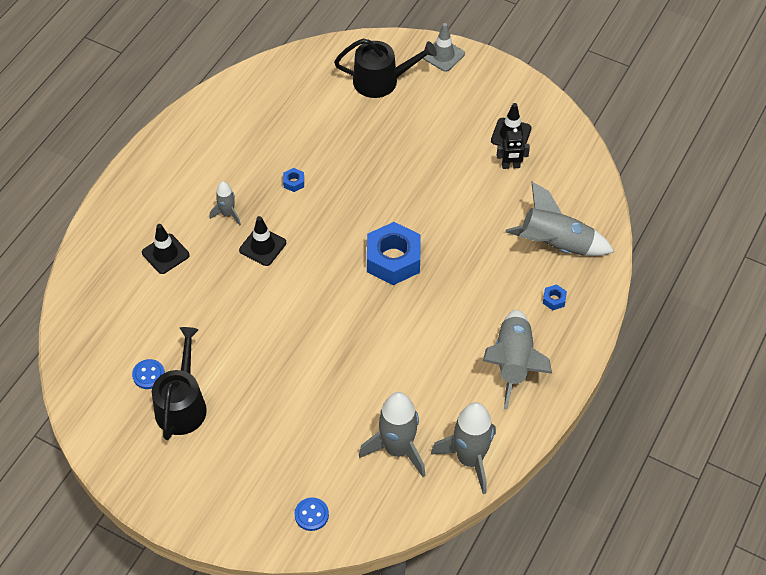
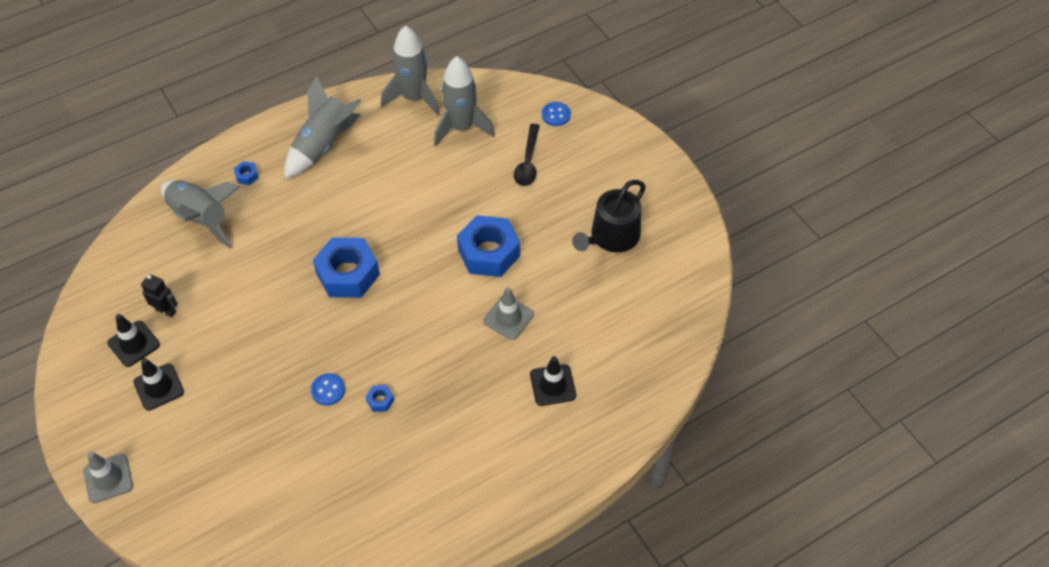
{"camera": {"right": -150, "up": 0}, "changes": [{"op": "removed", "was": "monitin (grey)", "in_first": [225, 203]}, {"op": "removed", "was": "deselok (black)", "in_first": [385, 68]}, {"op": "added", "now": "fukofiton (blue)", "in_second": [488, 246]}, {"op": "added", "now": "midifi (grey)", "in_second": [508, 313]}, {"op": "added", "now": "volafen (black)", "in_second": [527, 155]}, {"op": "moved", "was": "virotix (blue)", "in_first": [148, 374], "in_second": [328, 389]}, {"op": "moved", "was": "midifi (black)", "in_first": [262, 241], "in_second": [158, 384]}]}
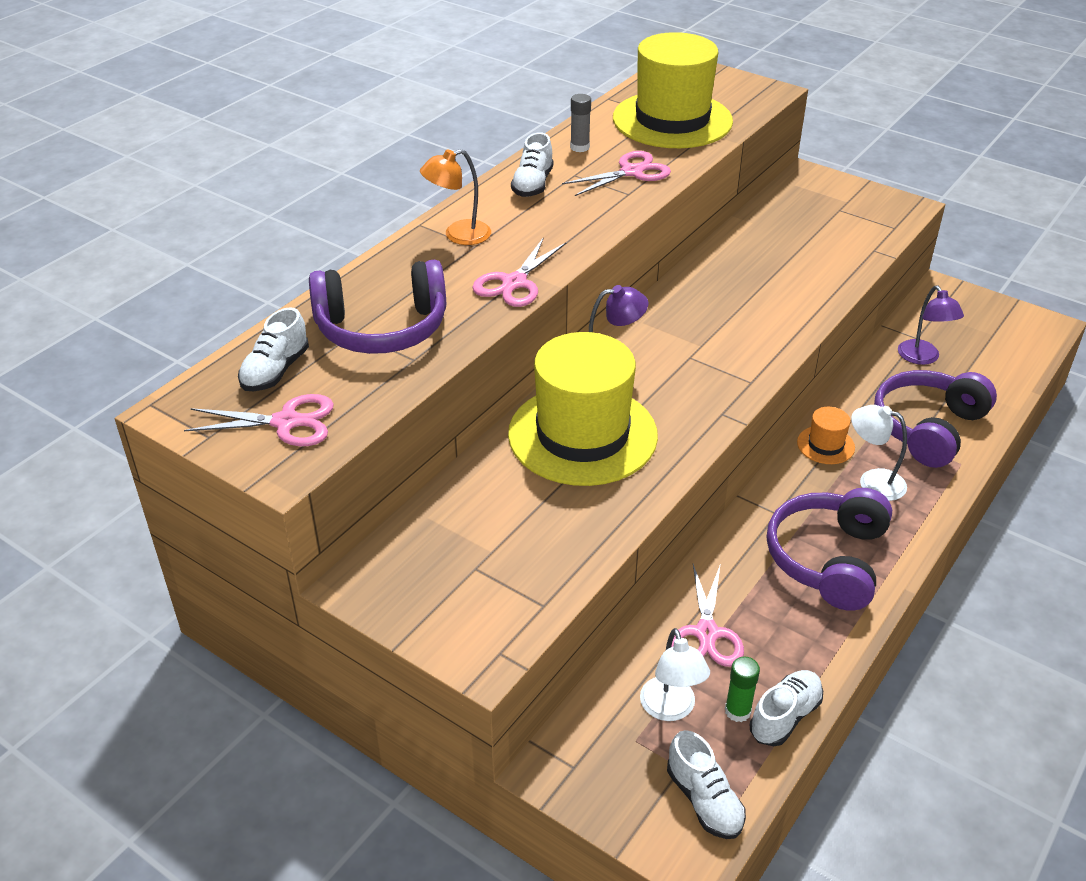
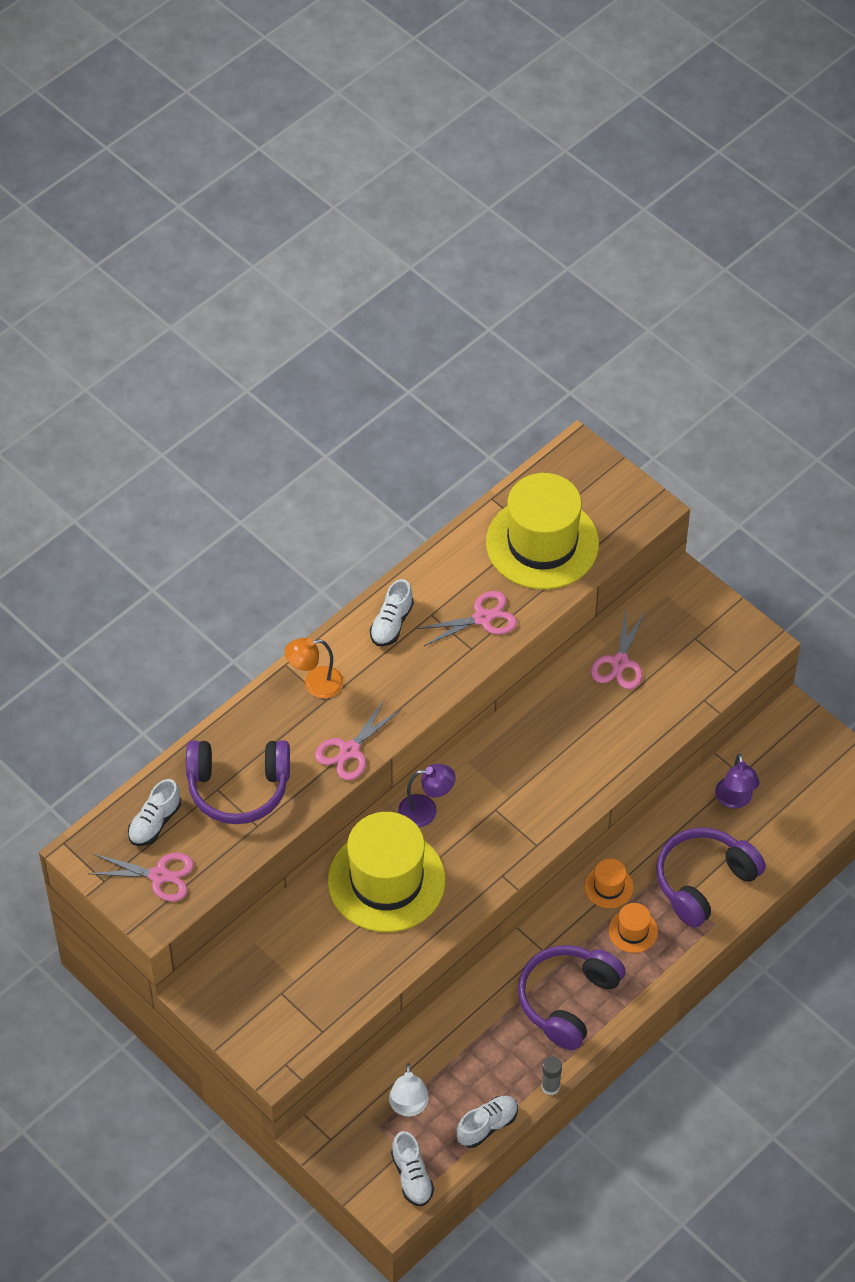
{"camera": {"right": 10, "up": 15}, "changes": [{"op": "removed", "was": "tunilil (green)", "in_first": [742, 689]}, {"op": "moved", "was": "tunilil (grey)", "in_first": [580, 123], "in_second": [552, 1075]}, {"op": "moved", "was": "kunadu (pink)", "in_first": [707, 615], "in_second": [618, 648]}, {"op": "replaced", "was": "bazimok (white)", "now": "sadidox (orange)", "in_first": [879, 453], "in_second": [633, 928]}]}
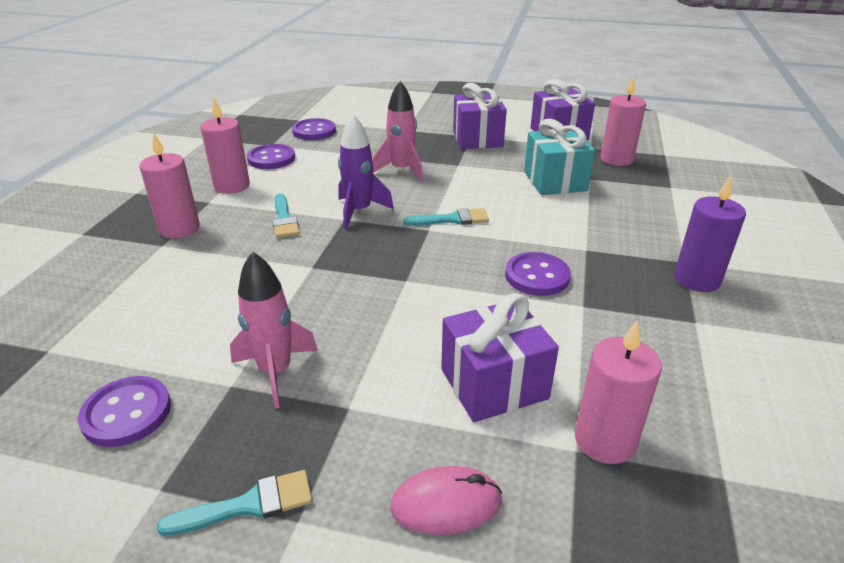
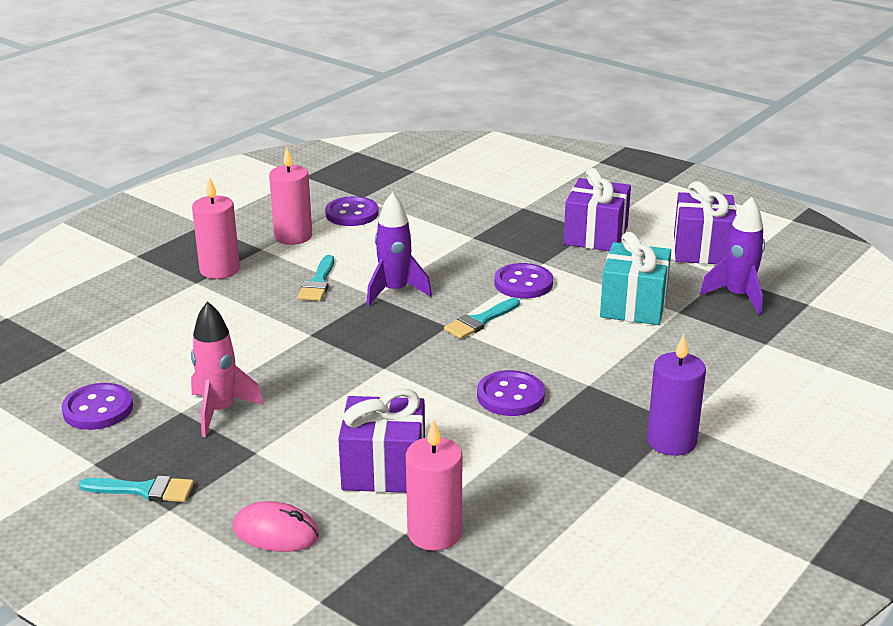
{"camera": {"right": 25, "up": -5}, "changes": [{"op": "removed", "was": "monitin (pink)", "in_first": [397, 131]}, {"op": "moved", "was": "virotix (purple)", "in_first": [314, 129], "in_second": [523, 281]}, {"op": "replaced", "was": "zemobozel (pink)", "now": "monitin (purple)", "in_first": [623, 121], "in_second": [732, 256]}, {"op": "turned", "was": "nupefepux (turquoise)", "in_first": [446, 217], "in_second": [482, 318], "clockwise": 120}]}
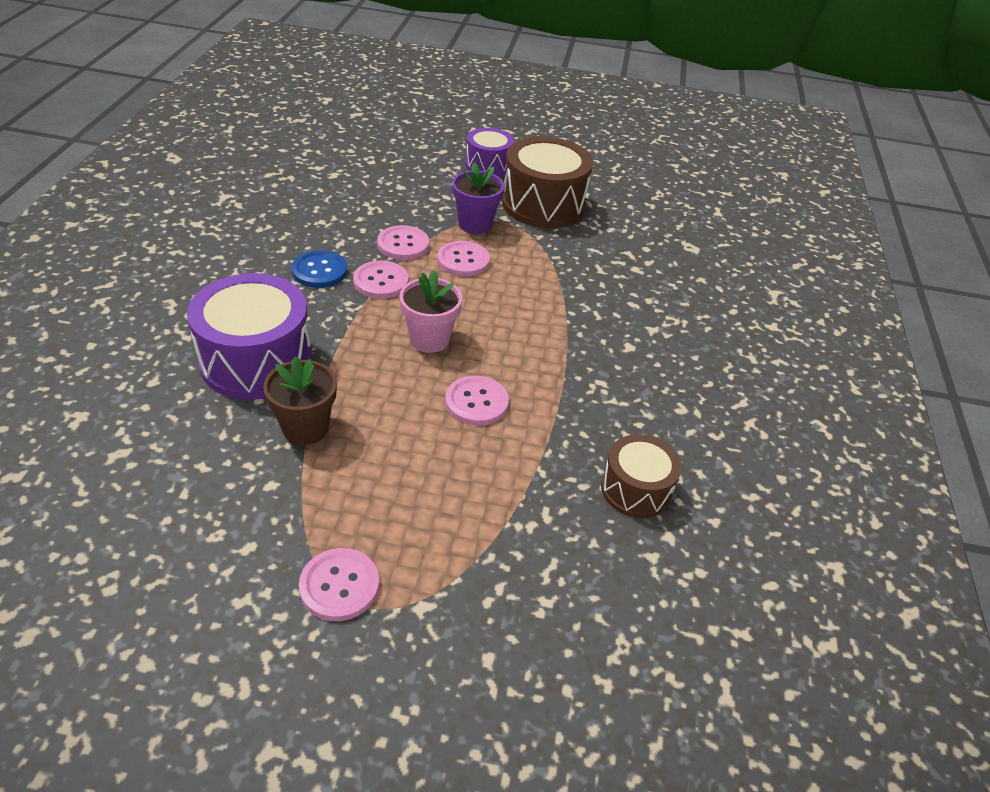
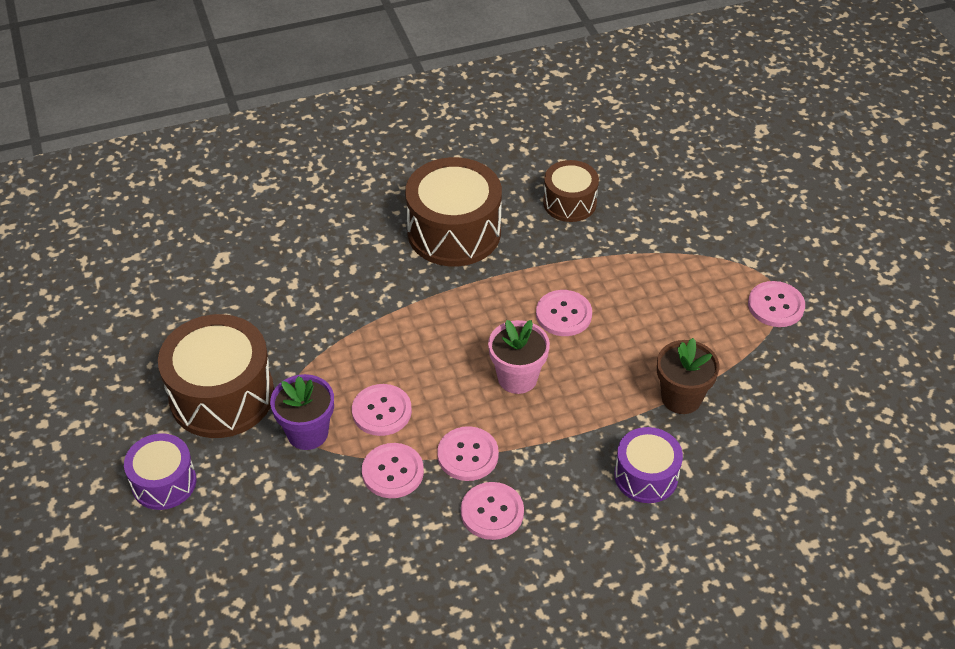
{"camera": {"right": -115, "up": 5}, "changes": [{"op": "added", "now": "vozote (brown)", "in_second": [453, 211]}, {"op": "recoloured", "was": "virotix (blue)", "now": "virotix (pink)", "in_first": [319, 269], "in_second": [492, 511]}, {"op": "resized", "was": "vozote (purple)", "in_first": [249, 336], "in_second": [648, 465], "ratio": 0.58}]}
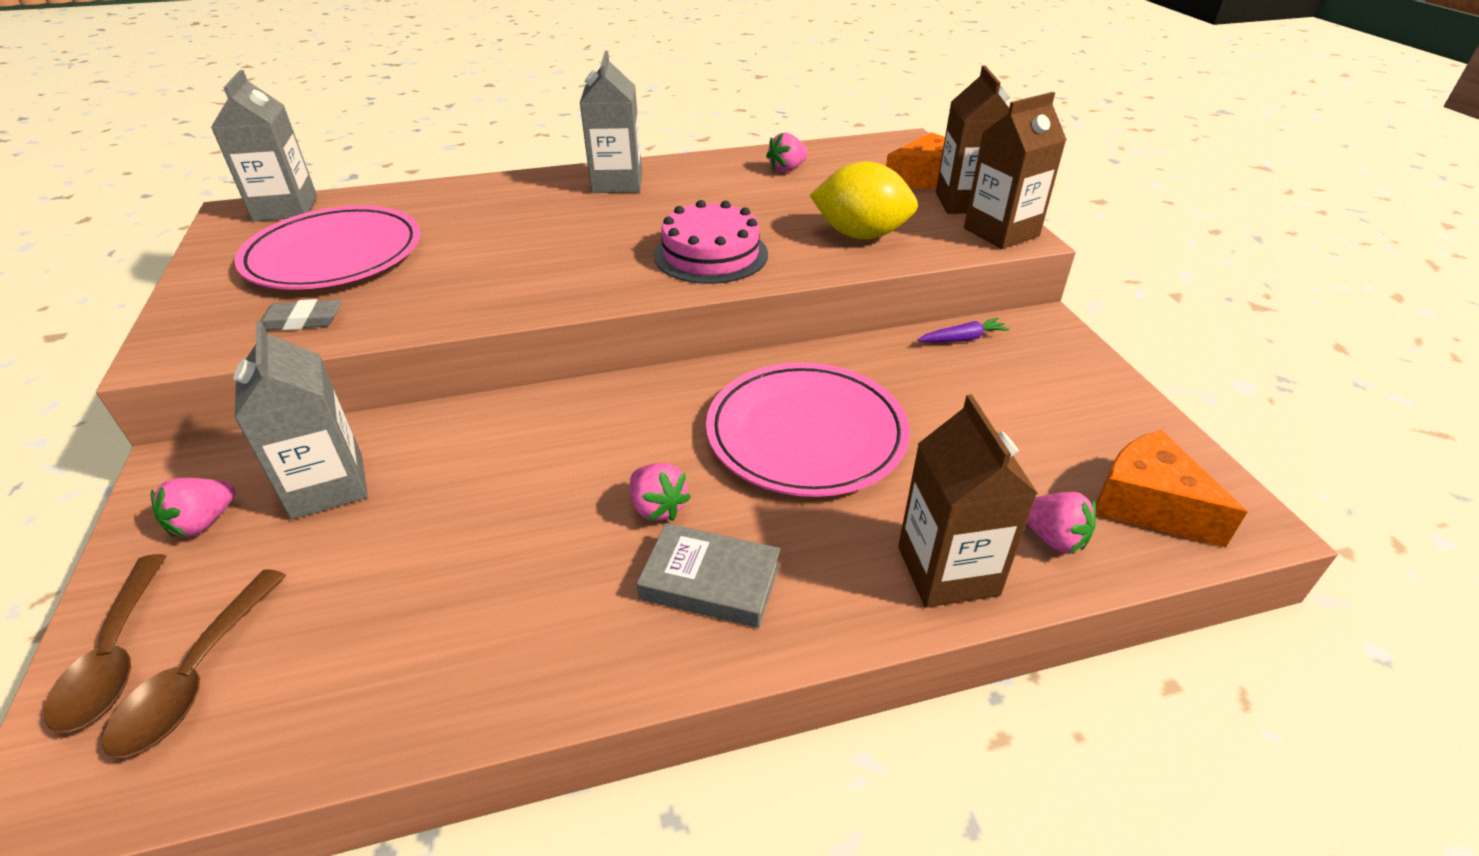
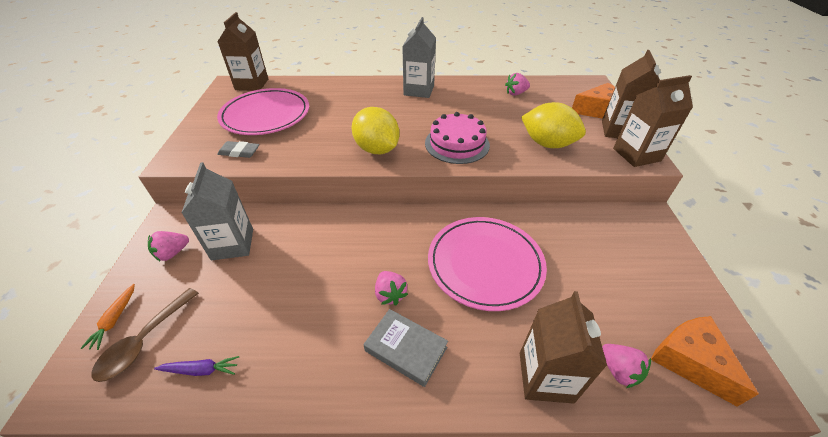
{"camera": {"right": 15, "up": 5}, "changes": [{"op": "added", "now": "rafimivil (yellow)", "in_second": [375, 130]}, {"op": "moved", "was": "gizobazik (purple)", "in_first": [963, 330], "in_second": [196, 366]}, {"op": "replaced", "was": "volafen (brown)", "now": "gizobazik (orange)", "in_first": [105, 643], "in_second": [107, 317]}, {"op": "recoloured", "was": "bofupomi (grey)", "now": "bofupomi (brown)", "in_first": [264, 146], "in_second": [243, 51]}]}
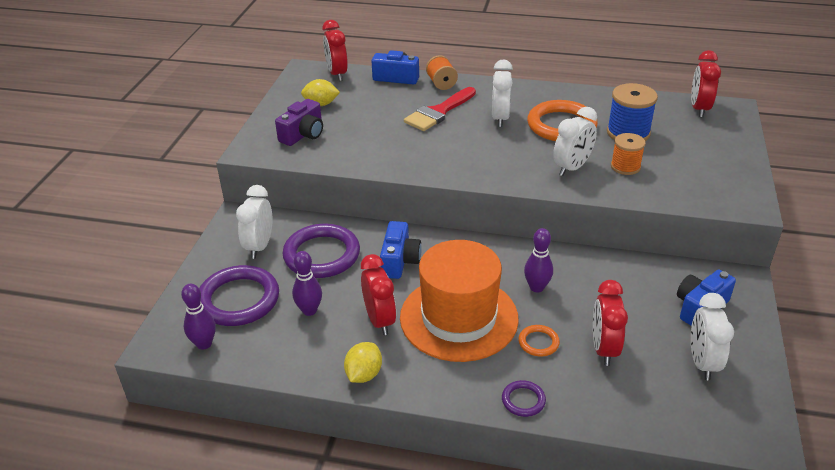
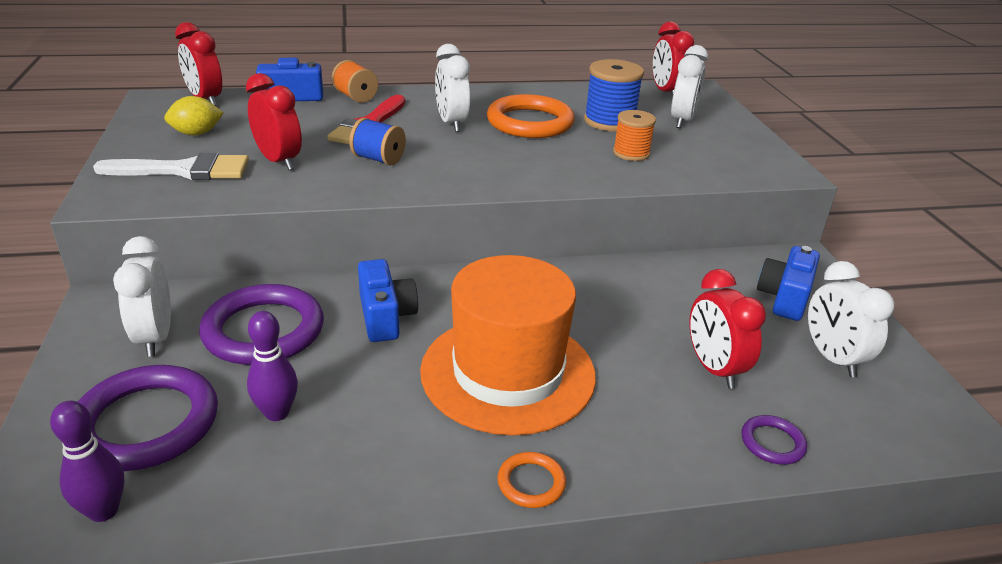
{"camera": {"right": -25, "up": -5}, "changes": [{"op": "removed", "was": "rafimivil (yellow)", "in_first": [363, 362]}, {"op": "removed", "was": "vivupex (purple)", "in_first": [538, 260]}, {"op": "added", "now": "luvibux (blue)", "in_second": [377, 142]}, {"op": "moved", "was": "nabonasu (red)", "in_first": [378, 294], "in_second": [274, 121]}, {"op": "moved", "was": "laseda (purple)", "in_first": [524, 398], "in_second": [774, 440]}, {"op": "moved", "was": "laseda (orange)", "in_first": [539, 341], "in_second": [531, 480]}, {"op": "moved", "was": "nabonasu (white)", "in_first": [575, 141], "in_second": [689, 86]}, {"op": "replaced", "was": "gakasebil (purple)", "now": "nupefepux (white)", "in_first": [299, 122], "in_second": [171, 166]}]}
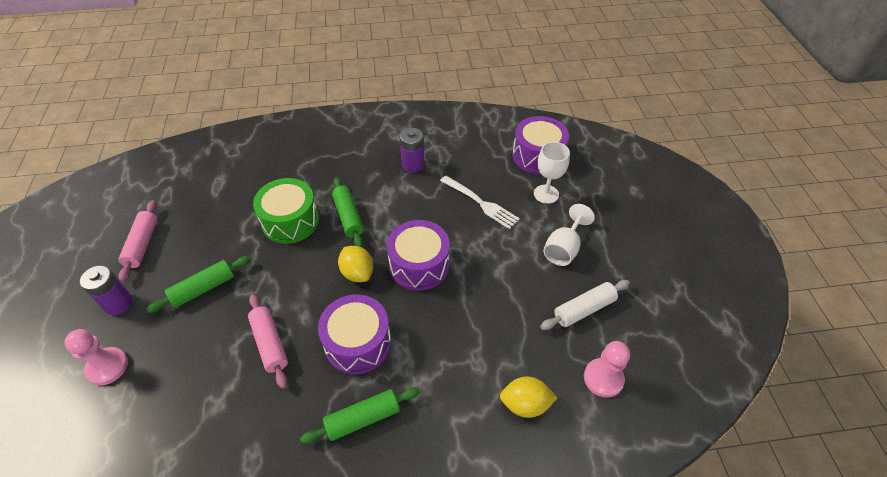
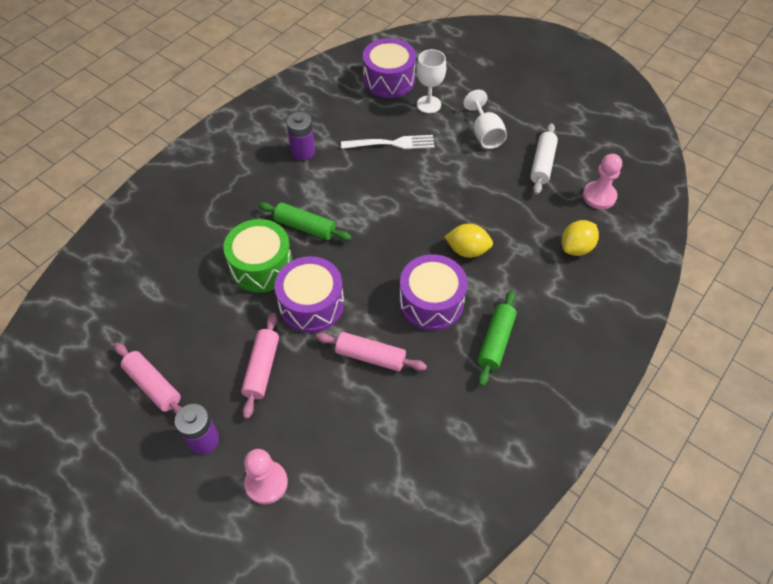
{"camera": {"right": -45, "up": 5}, "changes": [{"op": "moved", "was": "rafimivil (yellow)", "in_first": [355, 264], "in_second": [468, 241]}, {"op": "moved", "was": "vozote (purple)", "in_first": [418, 255], "in_second": [309, 294]}, {"op": "recoloured", "was": "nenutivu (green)", "now": "nenutivu (pink)", "in_first": [198, 284], "in_second": [260, 366]}]}
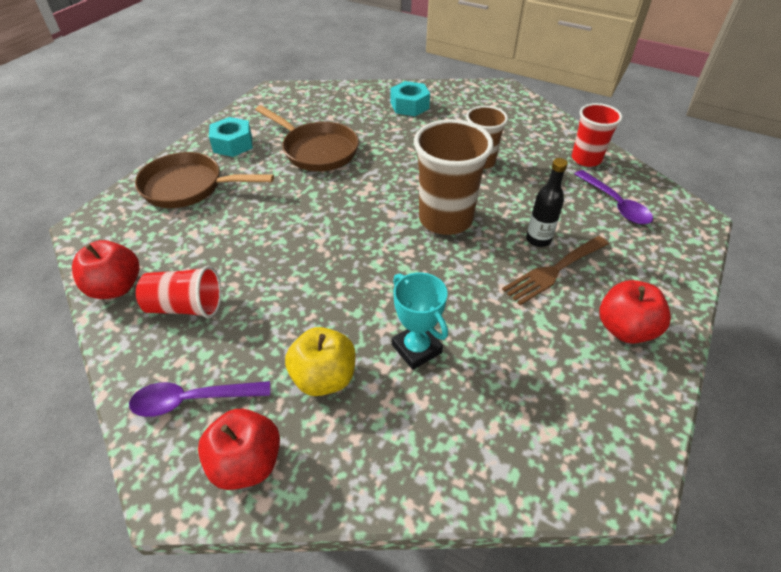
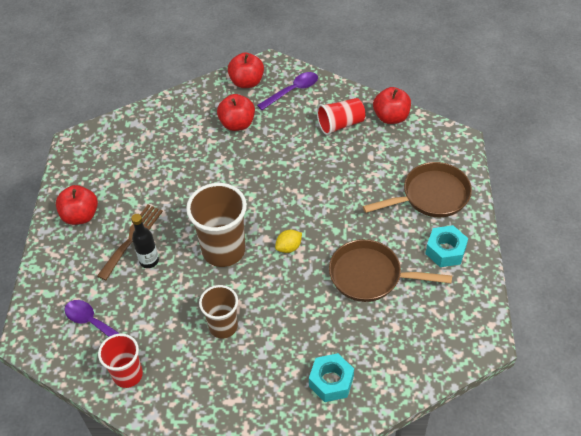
{"camera": {"right": 155, "up": 5}, "changes": [{"op": "removed", "was": "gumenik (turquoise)", "in_first": [420, 321]}, {"op": "added", "now": "rafimivil (yellow)", "in_second": [288, 241]}, {"op": "recoloured", "was": "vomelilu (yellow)", "now": "vomelilu (red)", "in_first": [320, 361], "in_second": [236, 112]}]}
